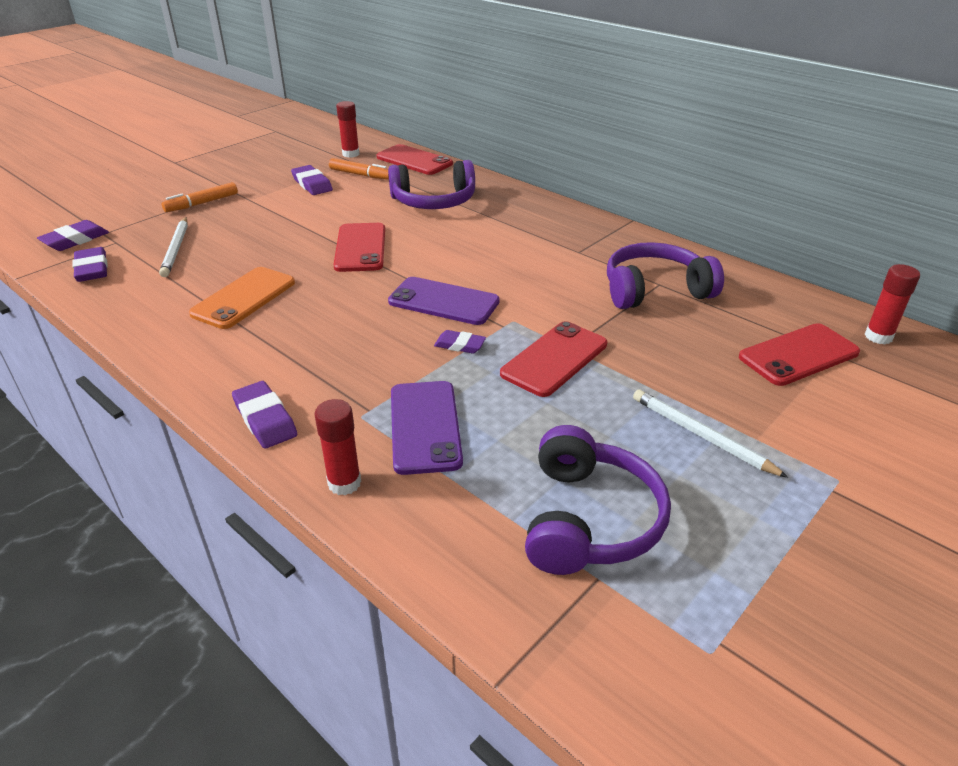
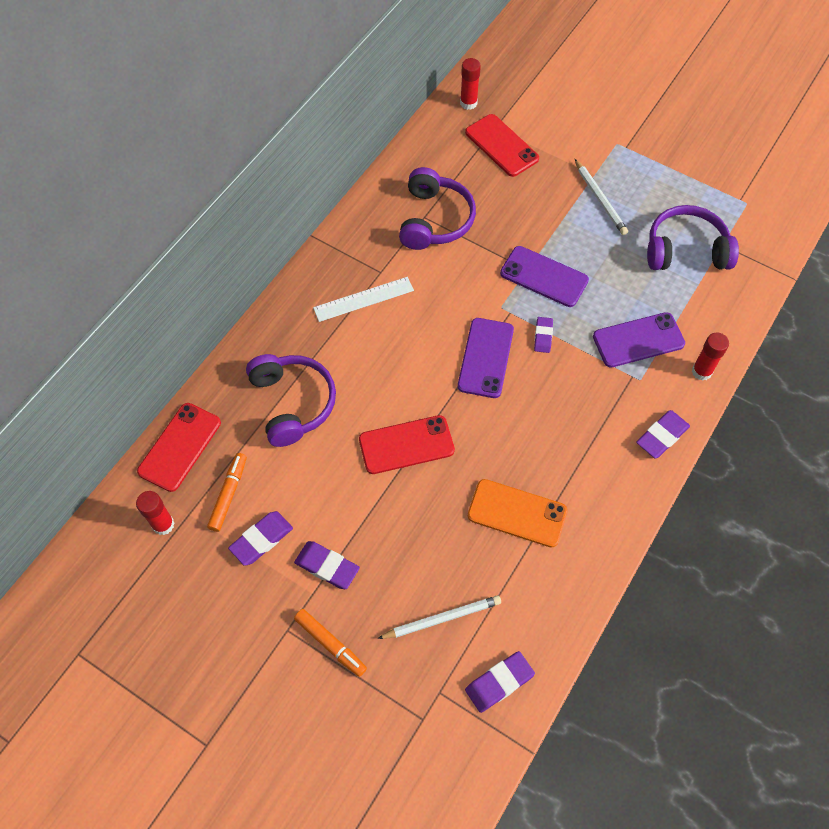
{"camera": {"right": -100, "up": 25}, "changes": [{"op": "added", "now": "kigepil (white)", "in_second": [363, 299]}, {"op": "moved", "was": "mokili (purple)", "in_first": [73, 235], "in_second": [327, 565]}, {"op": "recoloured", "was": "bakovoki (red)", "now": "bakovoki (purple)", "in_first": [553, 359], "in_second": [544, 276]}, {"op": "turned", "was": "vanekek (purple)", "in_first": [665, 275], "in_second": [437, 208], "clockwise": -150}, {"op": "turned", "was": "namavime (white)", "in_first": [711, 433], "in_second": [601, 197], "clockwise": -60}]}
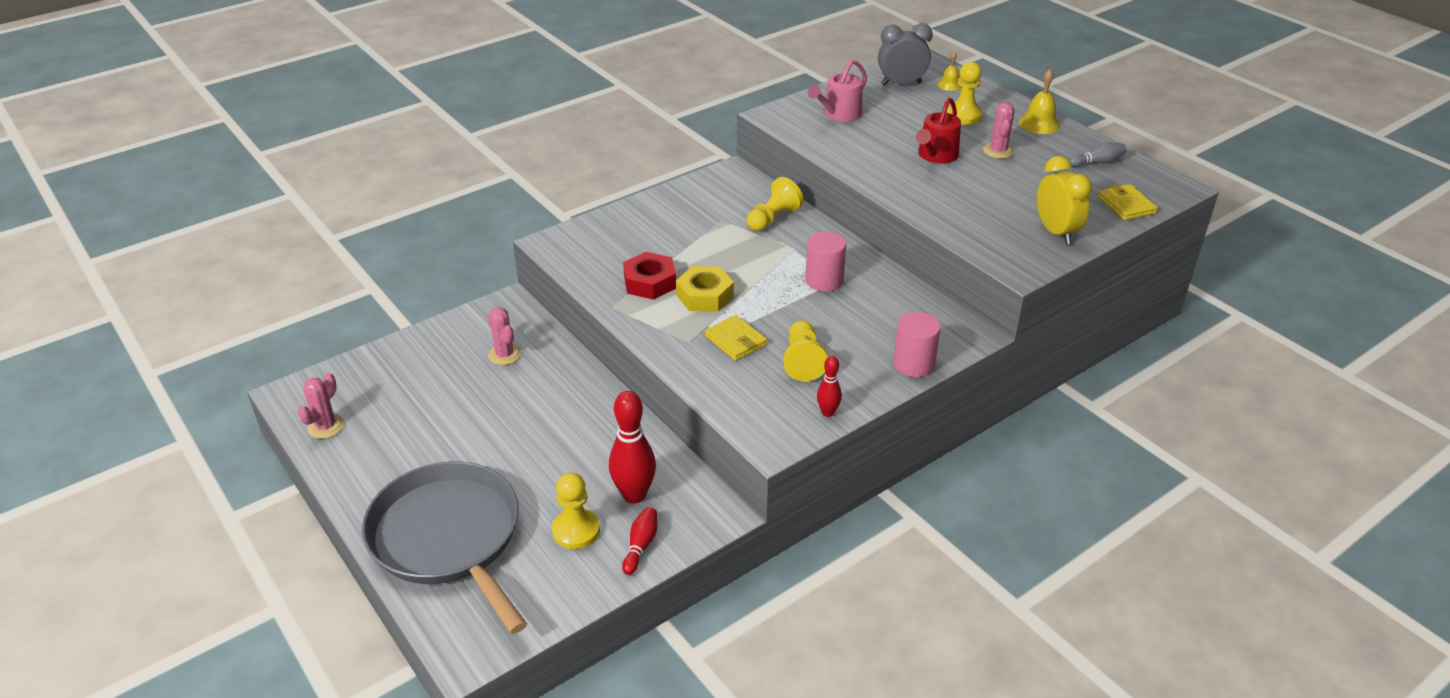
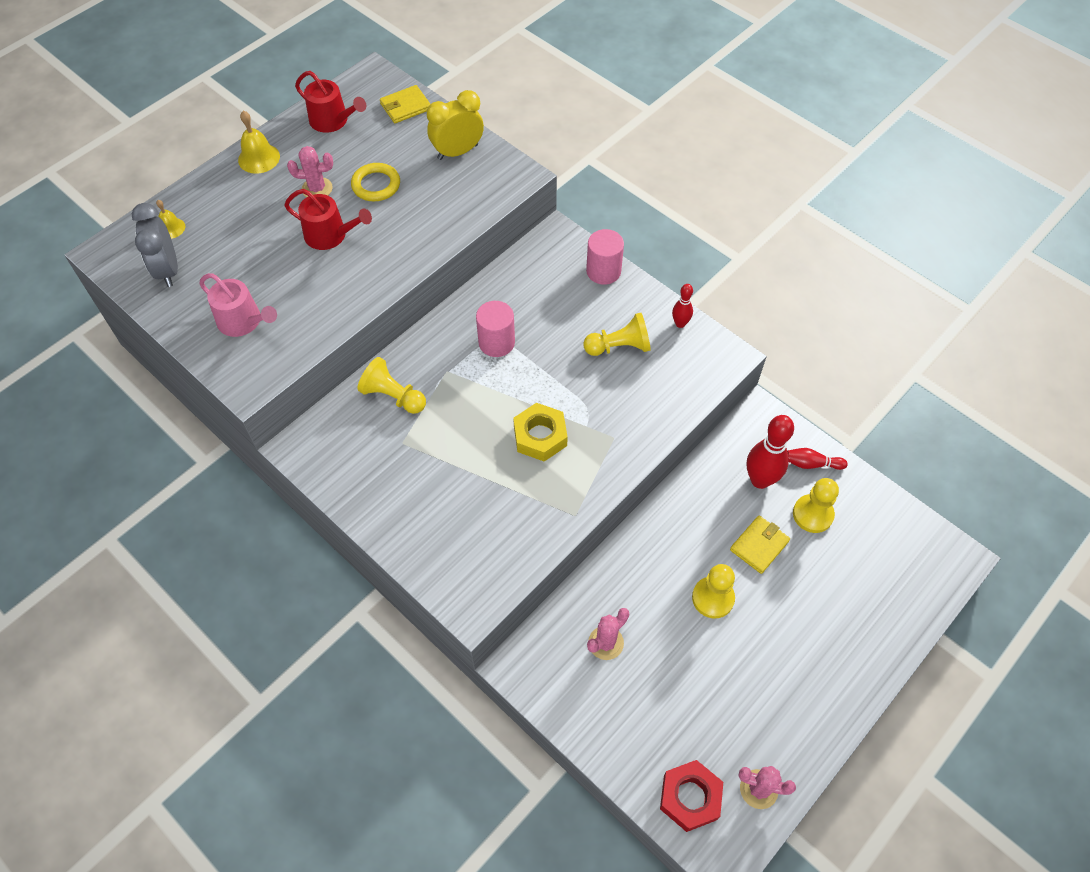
{"camera": {"right": -100, "up": 20}, "changes": [{"op": "removed", "was": "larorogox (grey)", "in_first": [444, 547]}, {"op": "added", "now": "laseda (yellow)", "in_second": [375, 182]}, {"op": "moved", "was": "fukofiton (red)", "in_first": [649, 276], "in_second": [691, 796]}, {"op": "moved", "was": "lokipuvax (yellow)", "in_first": [736, 338], "in_second": [760, 544]}, {"op": "moved", "was": "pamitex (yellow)", "in_first": [965, 93], "in_second": [713, 591]}, {"op": "replaced", "was": "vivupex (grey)", "now": "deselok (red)", "in_first": [1097, 154], "in_second": [330, 102]}]}
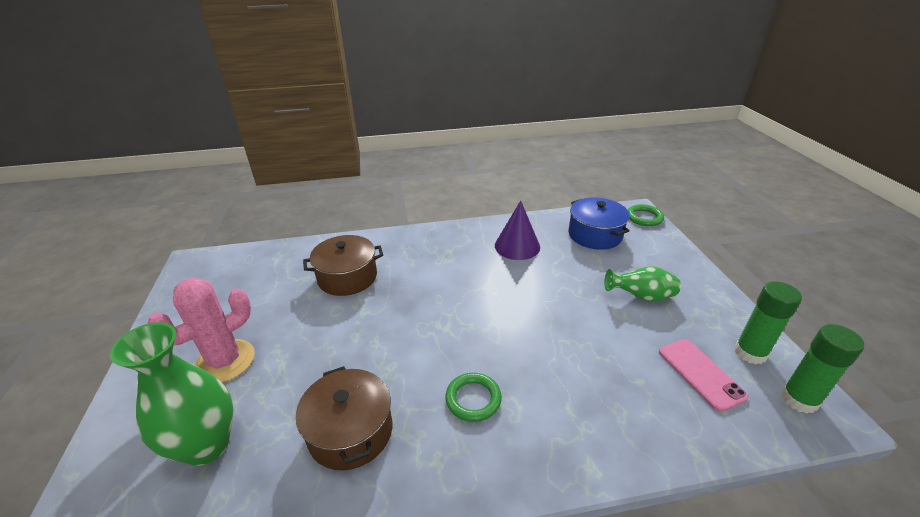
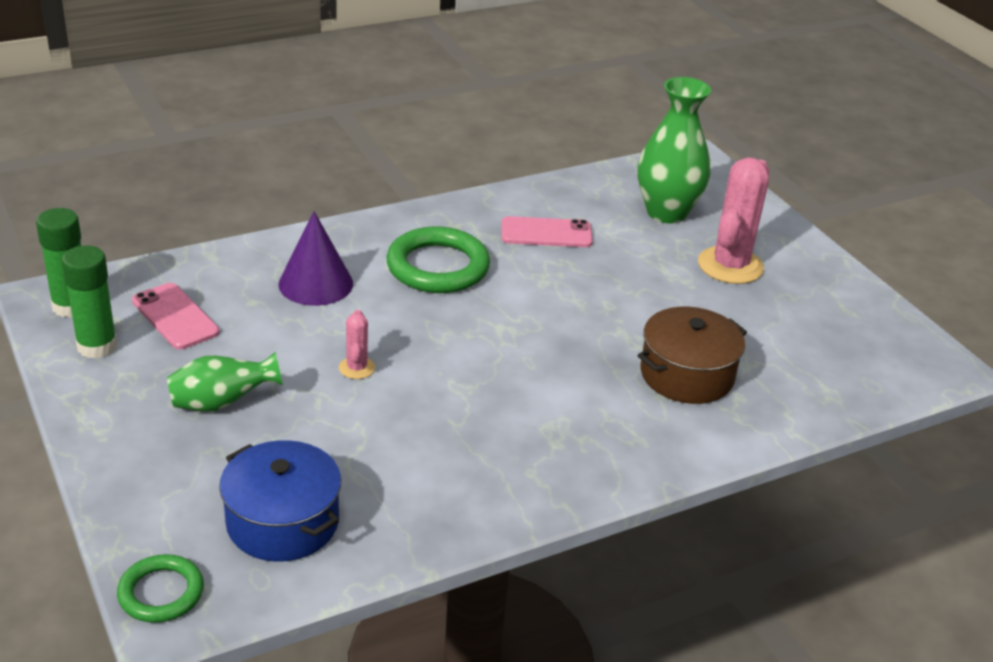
{"camera": {"right": 160, "up": 0}, "changes": [{"op": "added", "now": "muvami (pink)", "in_second": [357, 344]}, {"op": "moved", "was": "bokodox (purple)", "in_first": [517, 230], "in_second": [315, 258]}, {"op": "replaced", "was": "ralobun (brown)", "now": "bakovoki (pink)", "in_first": [344, 418], "in_second": [547, 231]}, {"op": "resized", "was": "laseda (green)", "in_first": [473, 397], "in_second": [438, 259], "ratio": 1.69}]}
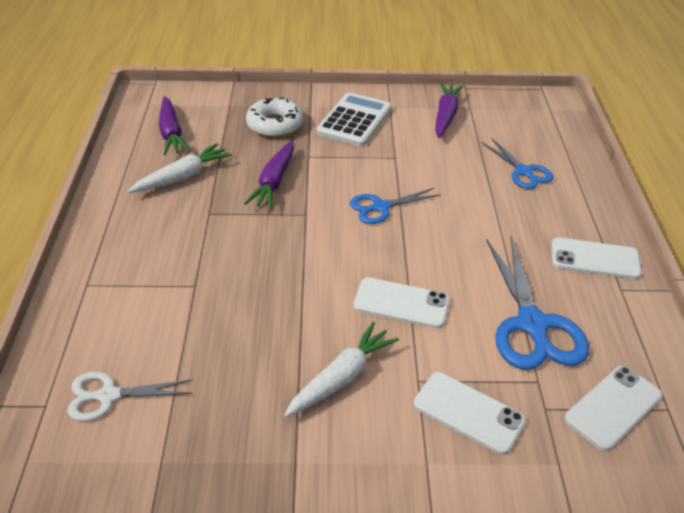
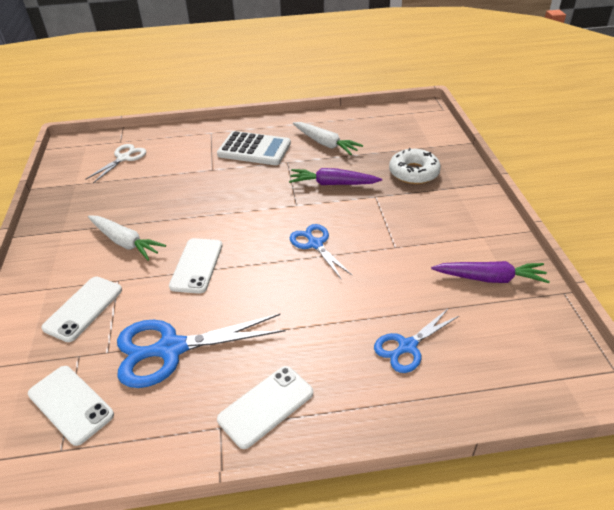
{"camera": {"right": 85, "up": 0}, "changes": [{"op": "removed", "was": "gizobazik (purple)", "in_first": [175, 125]}, {"op": "moved", "was": "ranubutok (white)", "in_first": [354, 120], "in_second": [254, 148]}, {"op": "turned", "was": "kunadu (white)", "in_first": [130, 396], "in_second": [115, 163], "clockwise": 45}, {"op": "turned", "was": "bakovoki (white)", "in_first": [596, 258], "in_second": [265, 407], "clockwise": 45}]}
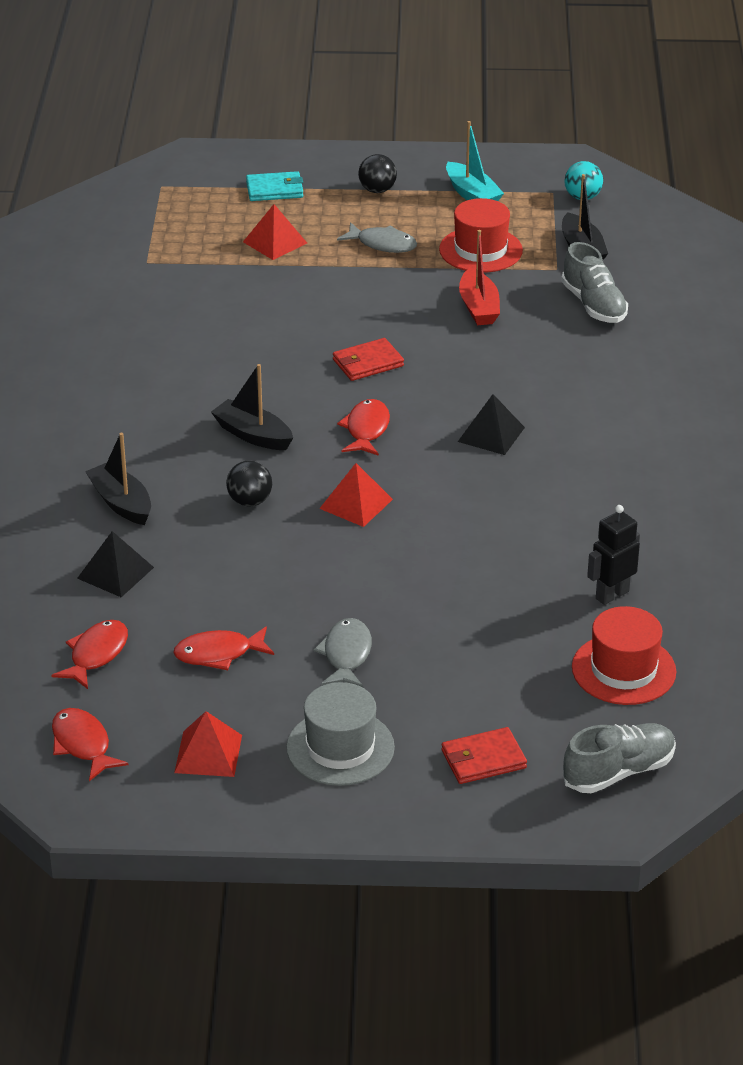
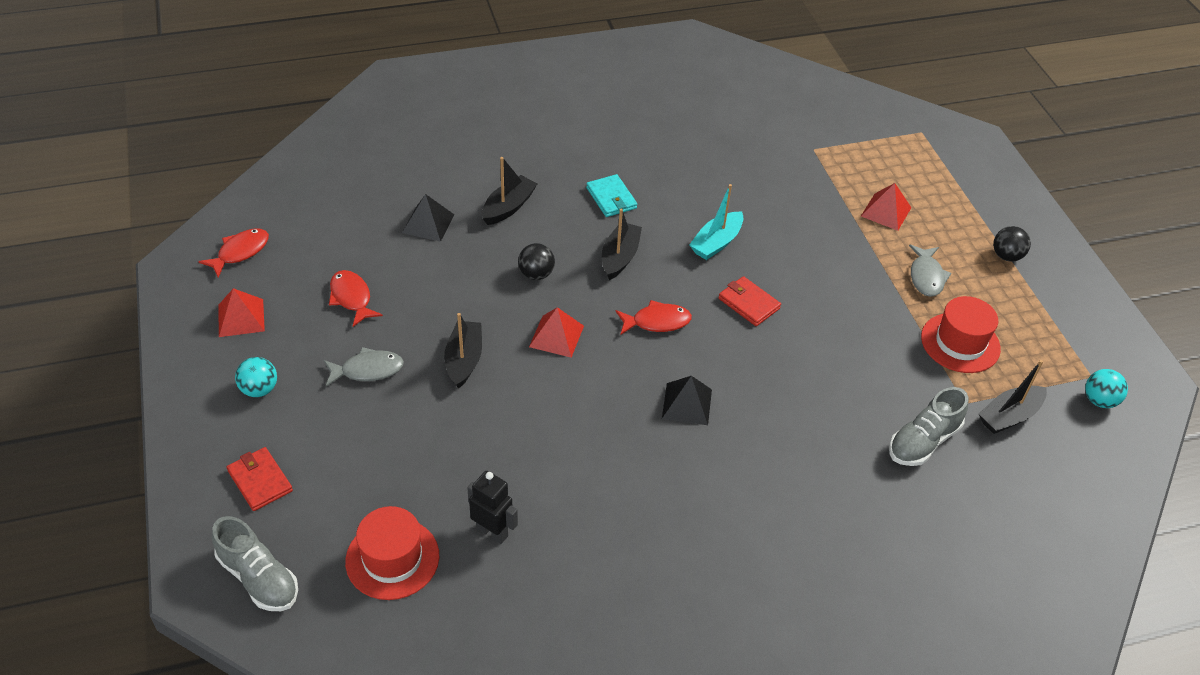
{"camera": {"right": 70, "up": 10}, "changes": [{"op": "removed", "was": "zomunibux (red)", "in_first": [89, 654]}, {"op": "removed", "was": "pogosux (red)", "in_first": [479, 277]}, {"op": "added", "now": "pogosux (black)", "in_second": [463, 351]}, {"op": "moved", "was": "lokipuvax (turquoise)", "in_first": [274, 186], "in_second": [611, 195]}, {"op": "moved", "was": "pogosux (turquoise)", "in_first": [475, 161], "in_second": [716, 222]}, {"op": "replaced", "was": "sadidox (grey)", "now": "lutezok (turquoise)", "in_first": [340, 734], "in_second": [256, 377]}]}
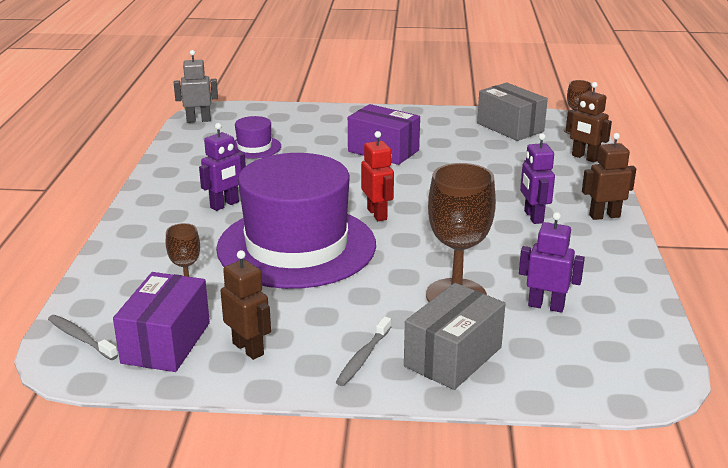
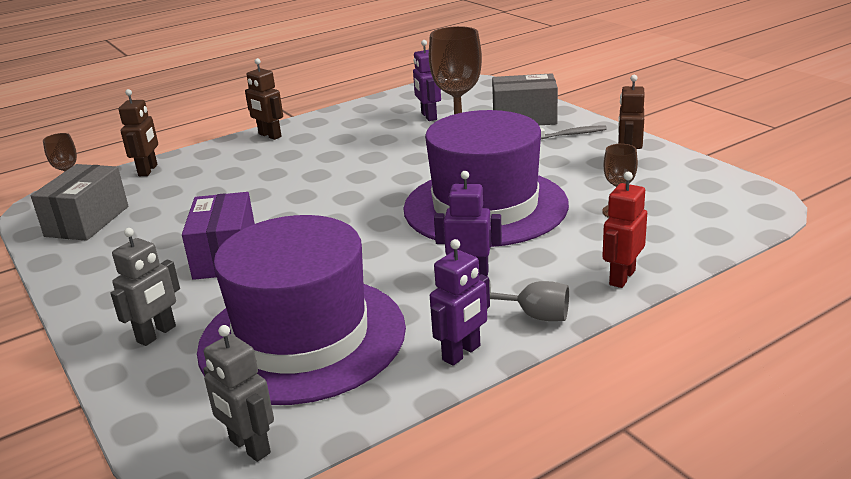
{"camera": {"right": -125, "up": 0}, "changes": [{"op": "removed", "was": "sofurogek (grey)", "in_first": [83, 337]}, {"op": "removed", "was": "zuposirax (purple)", "in_first": [161, 322]}, {"op": "added", "now": "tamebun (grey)", "in_second": [145, 287]}, {"op": "added", "now": "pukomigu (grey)", "in_second": [528, 300]}, {"op": "moved", "was": "tamebun (red)", "in_first": [377, 176], "in_second": [624, 230]}, {"op": "moved", "was": "tamebun (purple)", "in_first": [537, 178], "in_second": [460, 302]}, {"op": "resized", "was": "sadidox (purple)", "in_first": [257, 137], "in_second": [301, 310], "ratio": 2.42}]}
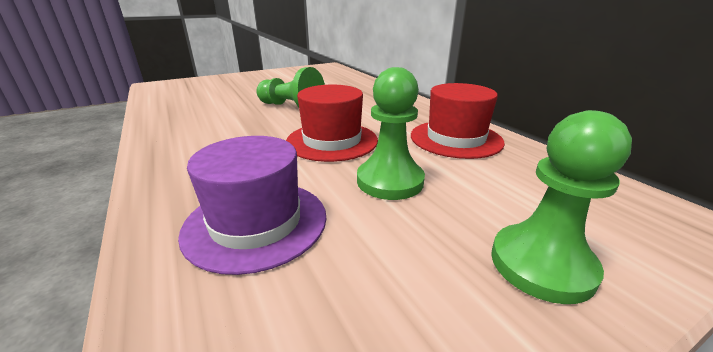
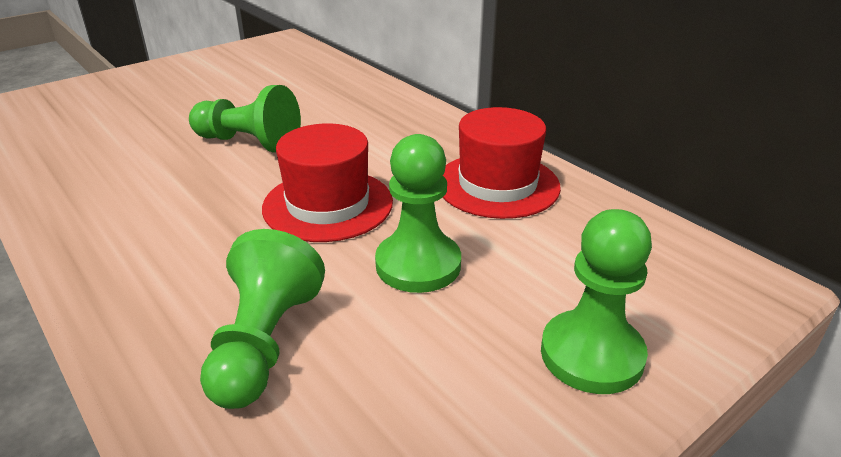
{"camera": {"right": -10, "up": 5}, "changes": [{"op": "replaced", "was": "sadidox (purple)", "now": "pamitex (green)", "in_first": [252, 205], "in_second": [262, 319]}]}
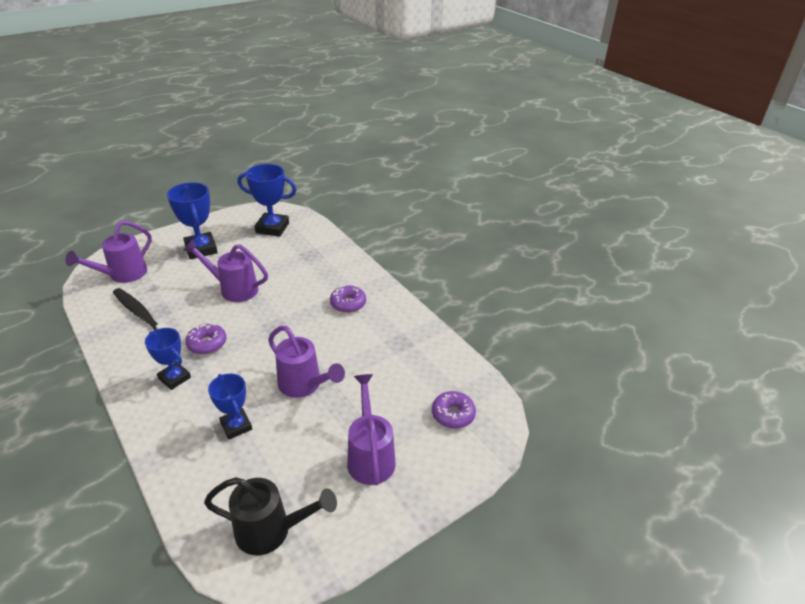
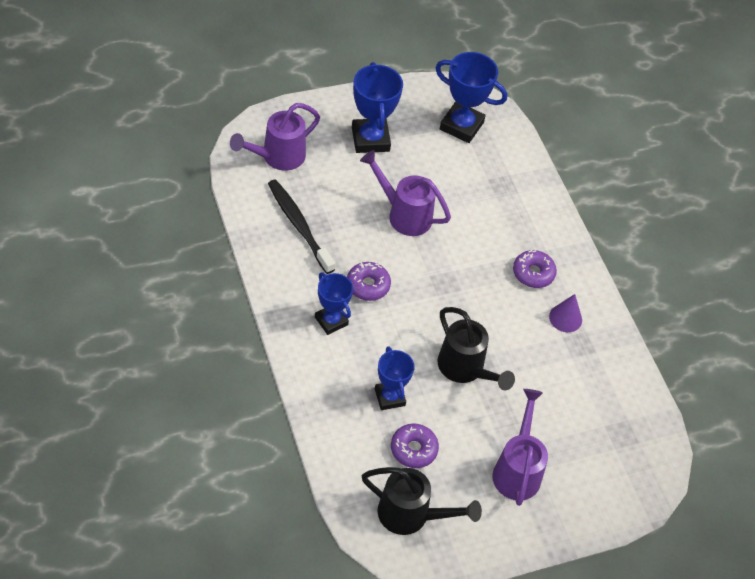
{"camera": {"right": 10, "up": 15}, "changes": [{"op": "added", "now": "bokodox (purple)", "in_second": [565, 313]}, {"op": "moved", "was": "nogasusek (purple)", "in_first": [454, 410], "in_second": [415, 446]}, {"op": "recoloured", "was": "deselok (purple)", "now": "deselok (black)", "in_first": [306, 362], "in_second": [476, 348]}]}
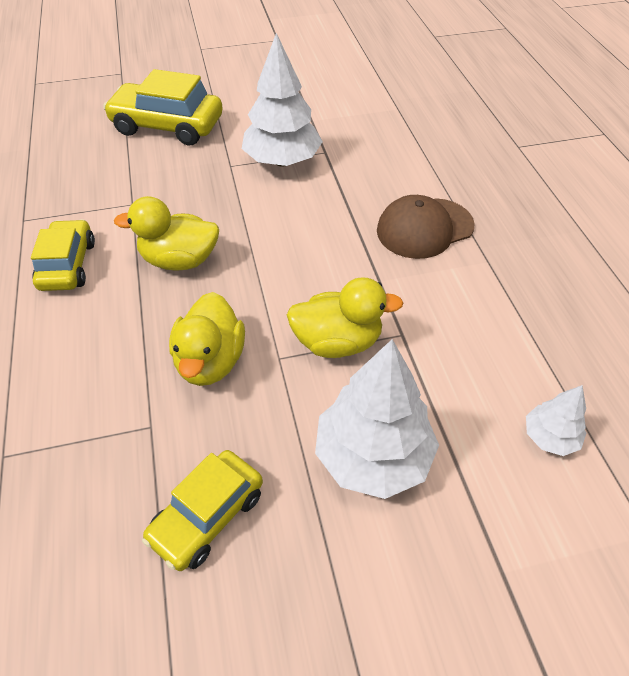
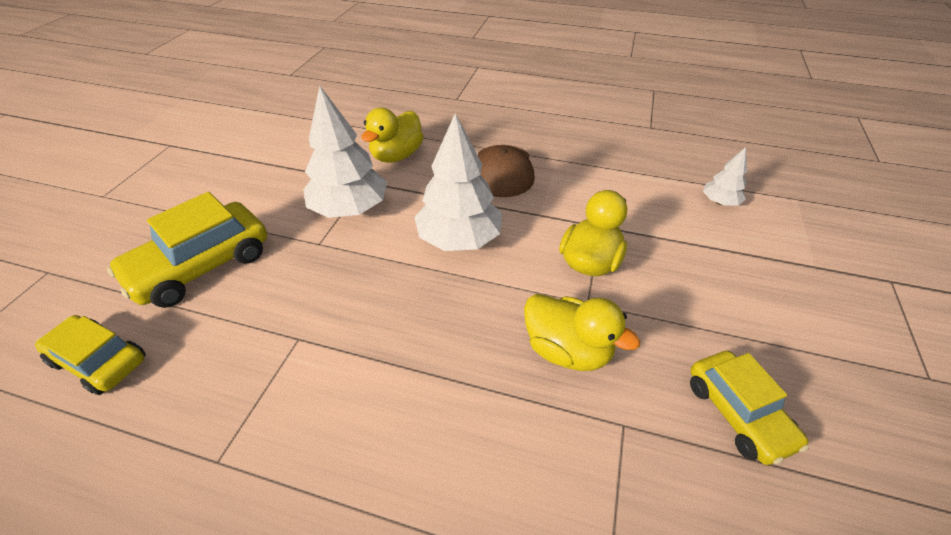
{"camera": {"right": -60, "up": -5}, "changes": [{"op": "moved", "was": "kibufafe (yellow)", "in_first": [63, 255], "in_second": [90, 355]}, {"op": "moved", "was": "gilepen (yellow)", "in_first": [166, 233], "in_second": [392, 135]}, {"op": "moved", "was": "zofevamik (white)", "in_first": [377, 419], "in_second": [458, 182]}]}
